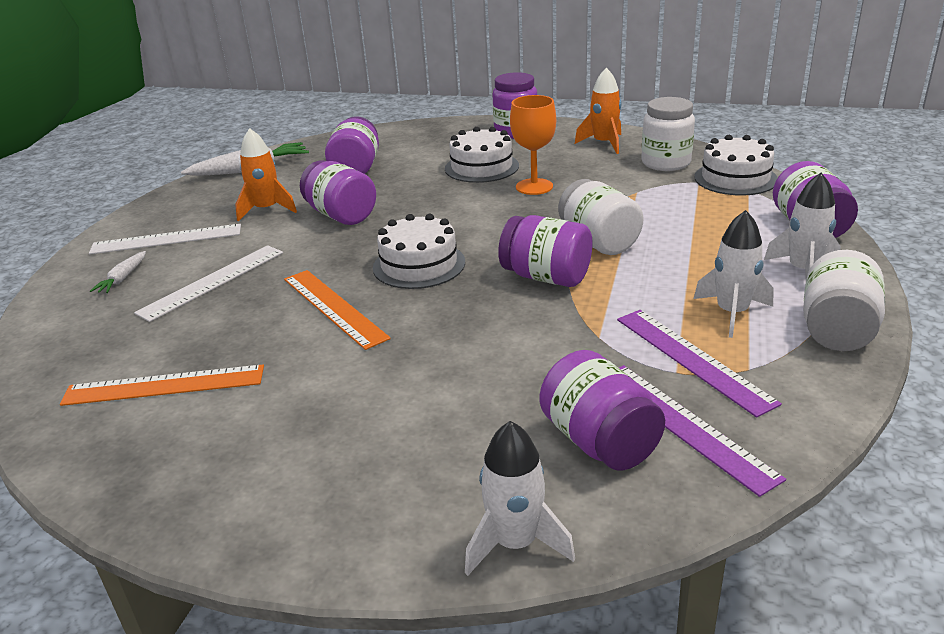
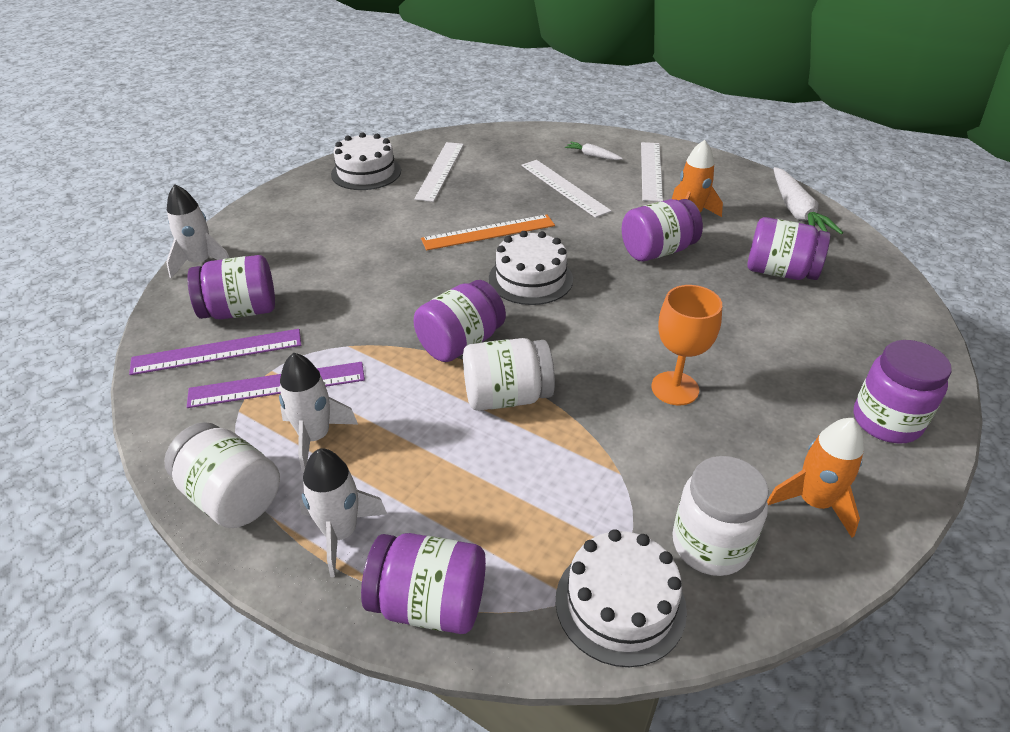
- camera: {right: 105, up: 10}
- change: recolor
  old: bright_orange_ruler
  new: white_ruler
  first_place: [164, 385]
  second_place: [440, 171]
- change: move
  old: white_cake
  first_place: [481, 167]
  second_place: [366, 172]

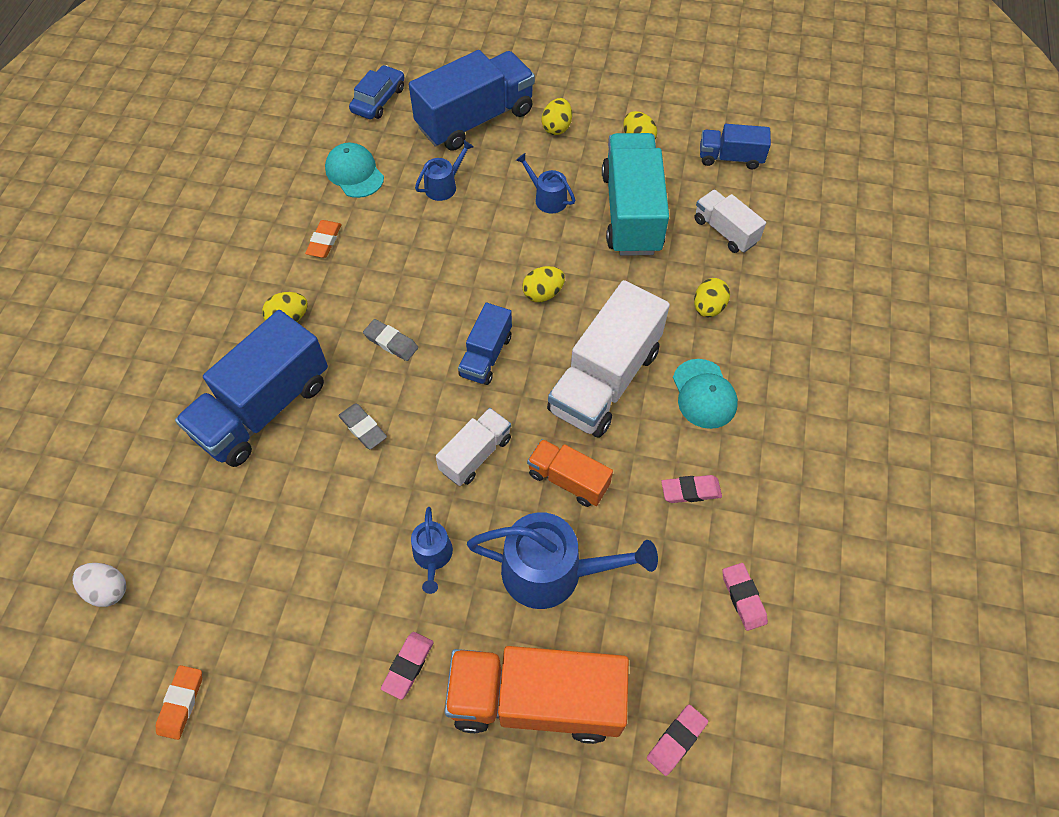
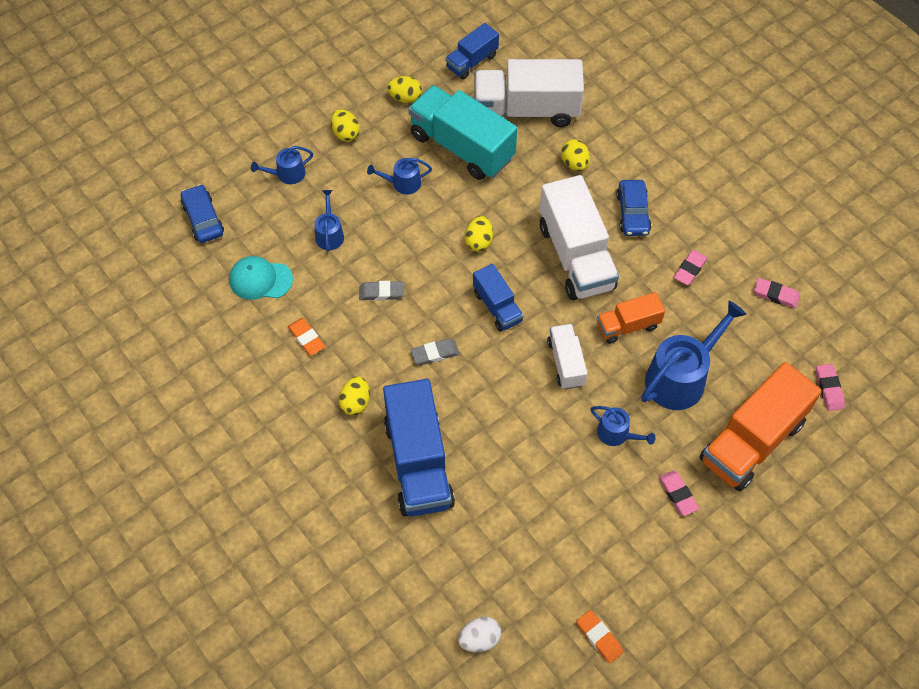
- camera: {right: -50, up: 0}
- change: move
  old: ash-grey_gum_eraser
  first_place: [363, 428]
  second_place: [381, 292]
- change: replace
  old: royal_blue_toy_truck
  new: royal_blue_watering_can
  first_place: [475, 119]
  second_place: [287, 174]
- change: replace
  old: aqua_baseball_cap
  new: royal_blue_automobile
  first_place: [704, 394]
  second_place: [632, 213]
- change: resize
  old: white_toy_truck
  first_place: [725, 231]
  second_place: [526, 110]
  factor: 1.86

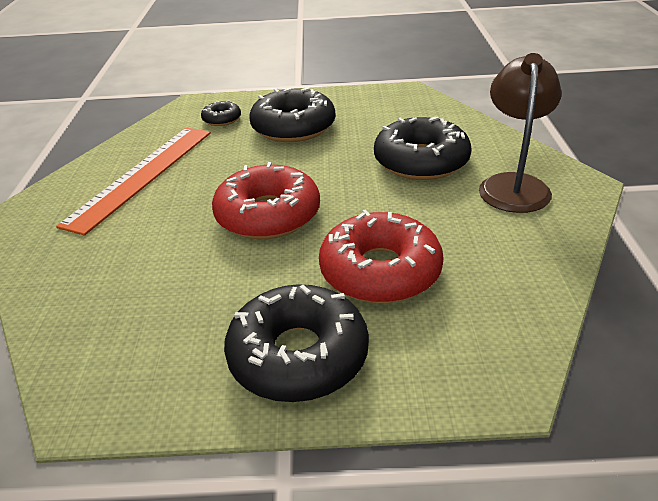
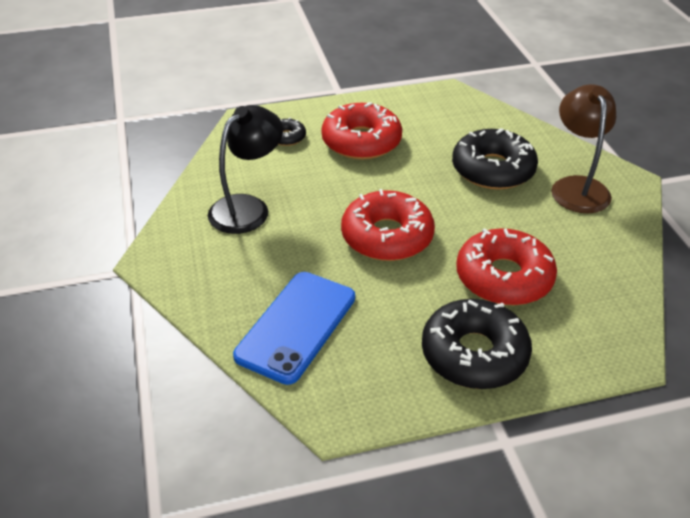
- camera: {right: -15, up: 5}
- change: replace
  old: bright_orange_ruler
  new: ebony_lamp
  first_place: [142, 175]
  second_place: [248, 207]
- change: recolor
  old: ebony_donut
  new: red_donut
  first_place: [293, 127]
  second_place: [361, 141]
- change: insert
  new: royal_blue_mobile_phone
  second_place: [296, 326]

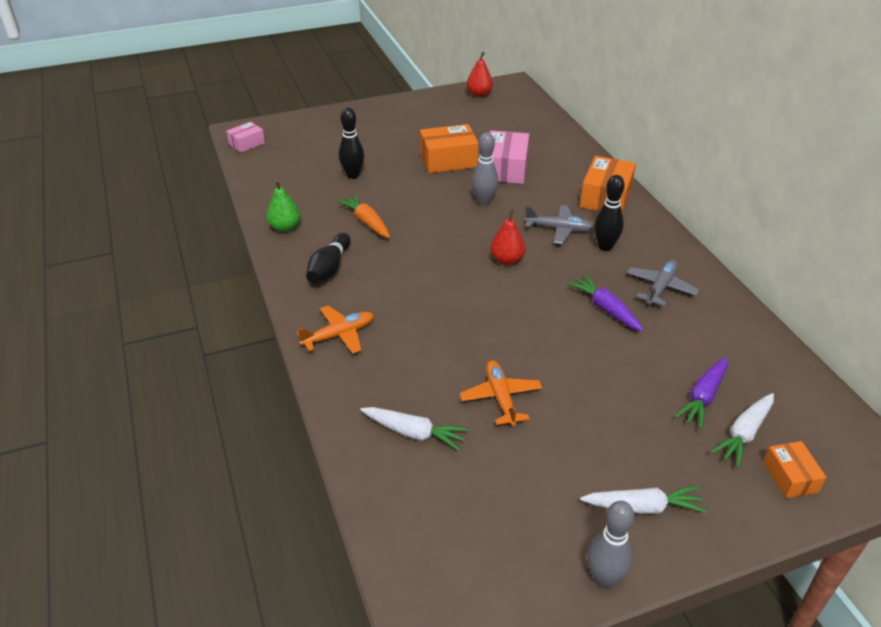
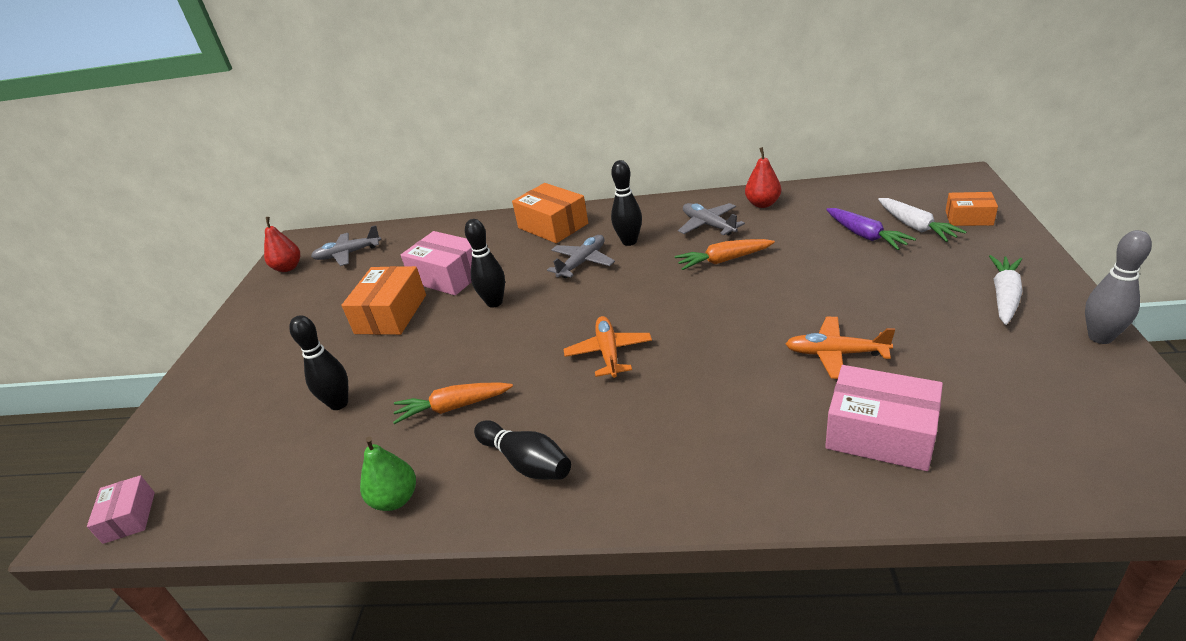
- camera: {right: -60, up: -5}
- change: move
  old: bright_orange_plane
  first_place: [339, 335]
  second_place: [608, 352]
- change: replace
  old: white_toy_carrot
  new: rosy_parcel
  first_place: [414, 433]
  second_place: [880, 434]
- change: recolor
  old: ash-grey_bowling_pin
  new: ebony_bowling_pin
  first_place: [484, 202]
  second_place: [494, 302]
- change: move
  old: red_pear_fruit
  first_place: [507, 260]
  second_place: [763, 204]
- change: recolor
  old: purple_toy_carrot
  new: bright_orange_toy_carrot
  first_place: [605, 309]
  second_place: [723, 260]
- change: insert
  new: ash-grey_plane
  second_place: [347, 254]

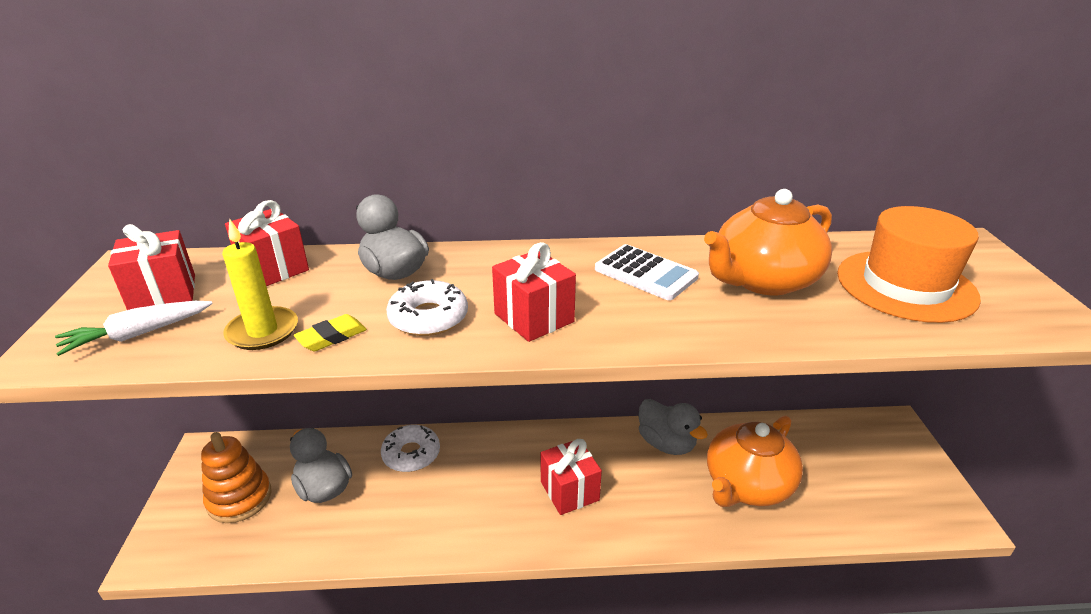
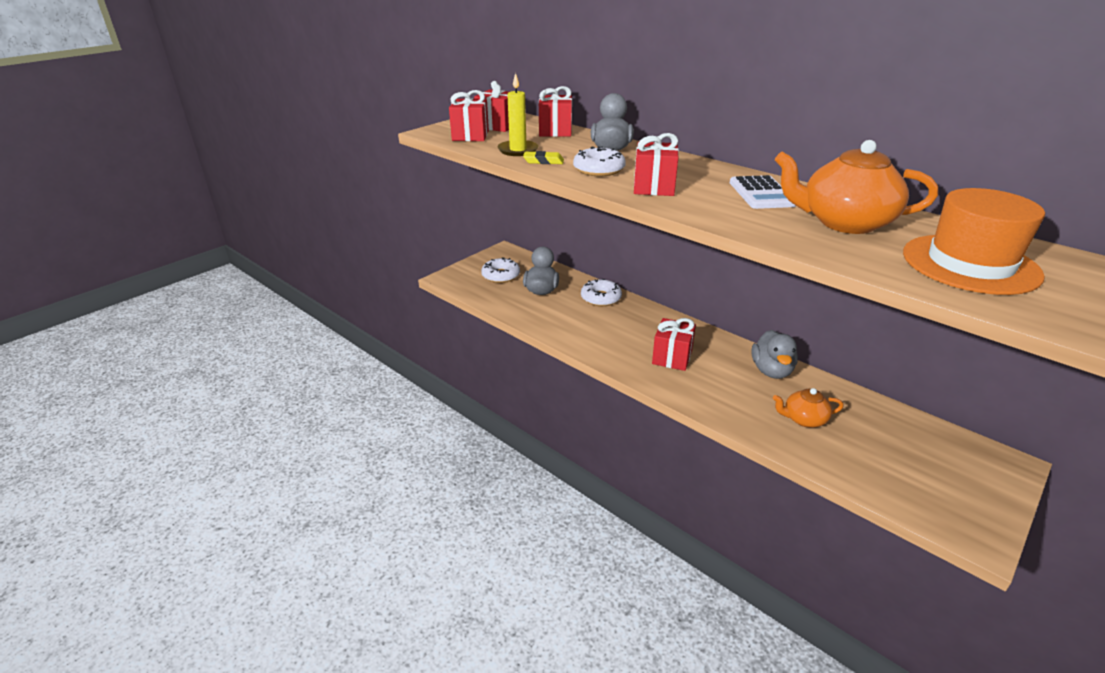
- camera: {right: 45, up: 0}
- change: replace
  old: white_toy_carrot
  new: red_gift
  first_place: [138, 334]
  second_place: [470, 136]
- change: replace
  old: bright_orange_stacking_toy
  new: white_donut
  first_place: [239, 498]
  second_place: [501, 275]
- change: resize
  old: bright_orange_tea_pot
  first_place: [747, 485]
  second_place: [804, 419]
  factor: 0.55

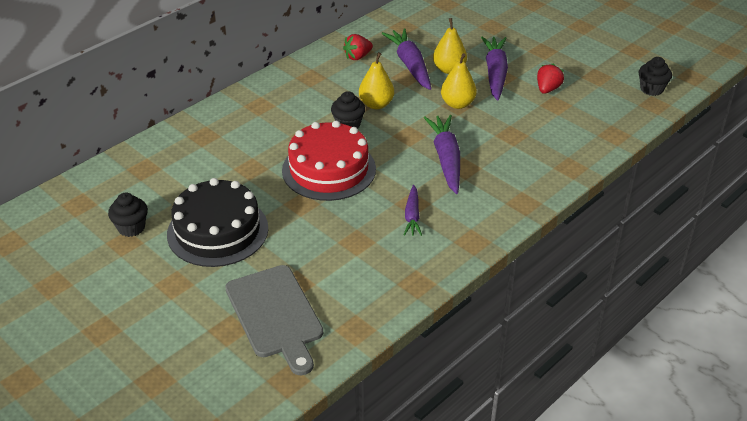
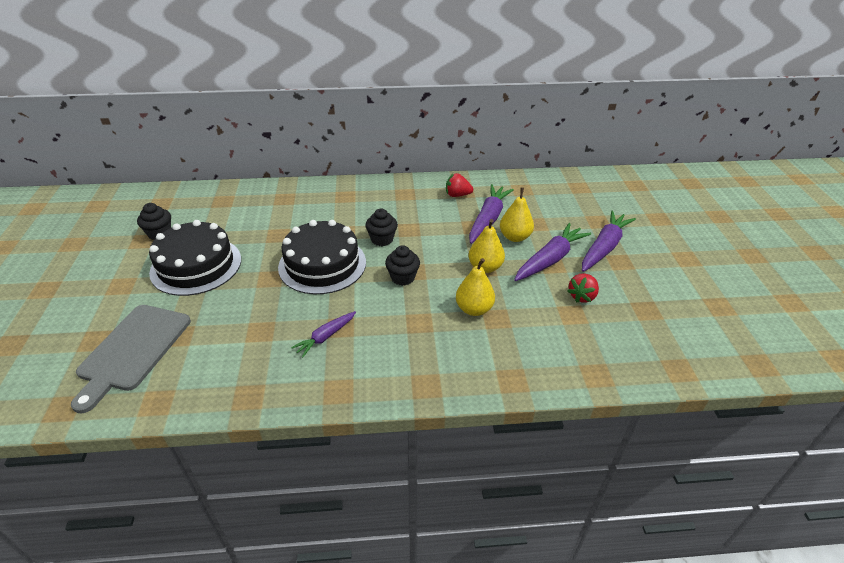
- camera: {right: 40, up: 0}
- change: recolor
  old: red_cake
  new: ebony_cake
  first_place: [329, 169]
  second_place: [322, 264]
- change: move
  old: golden_pear_fruit
  first_place: [376, 104]
  second_place: [474, 309]
- change: move
  old: purple_toy_carrot
  first_place: [446, 159]
  second_place: [604, 247]
- change: rotate
  old: red_toy_strawberry
  first_place: [547, 89]
  second_place: [582, 296]
  degrees: 150
- change: move
  old: ebony_muffin
  first_place: [651, 89]
  second_place: [403, 277]

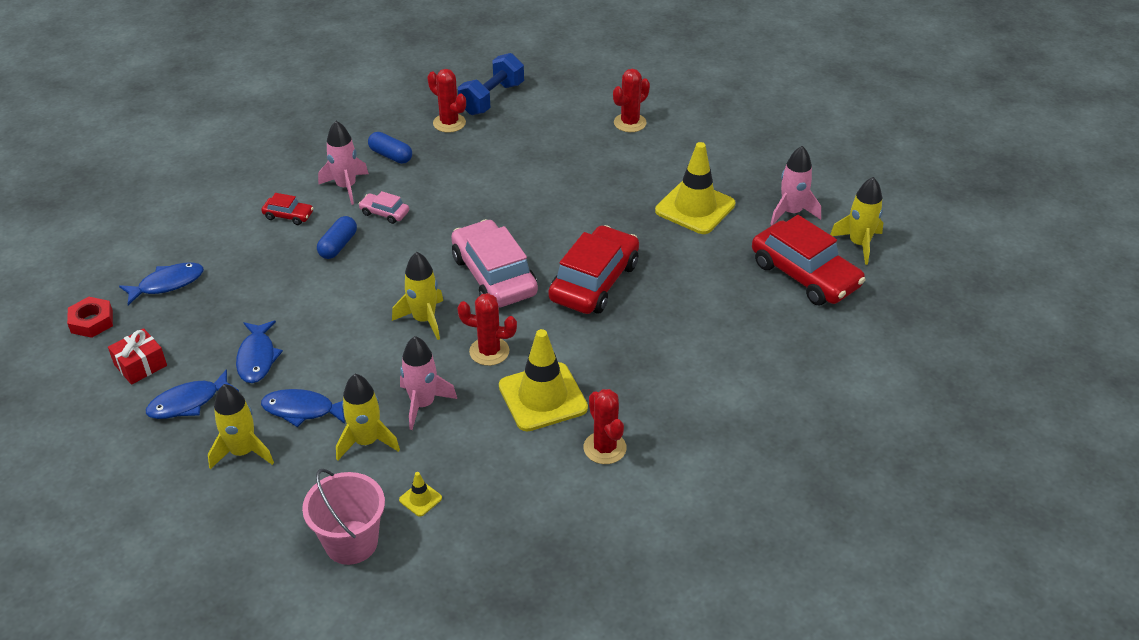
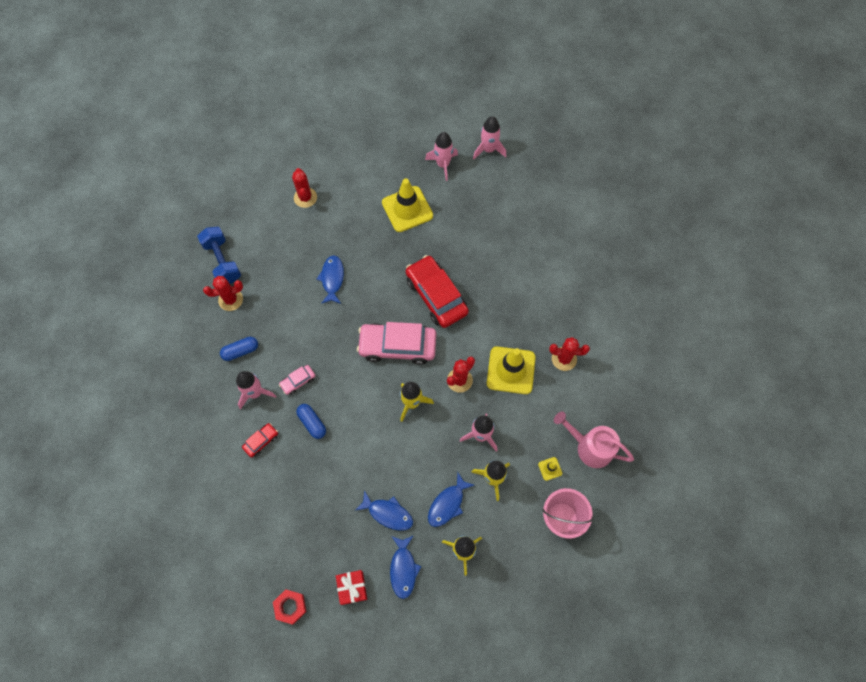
- camera: {right: -60, up: 25}
- change: move
  old: royal_blue_fish_figure
  first_place: [167, 284]
  second_place: [332, 279]
- change: delete
  old: red_automobile
  first_place: [805, 274]
- change: recolor
  old: golden_toy_rocket
  new: rosy_toy_rocket
  first_place: [859, 244]
  second_place: [488, 149]
- change: insert
  new: rosy_watering_can
  second_place: [589, 447]

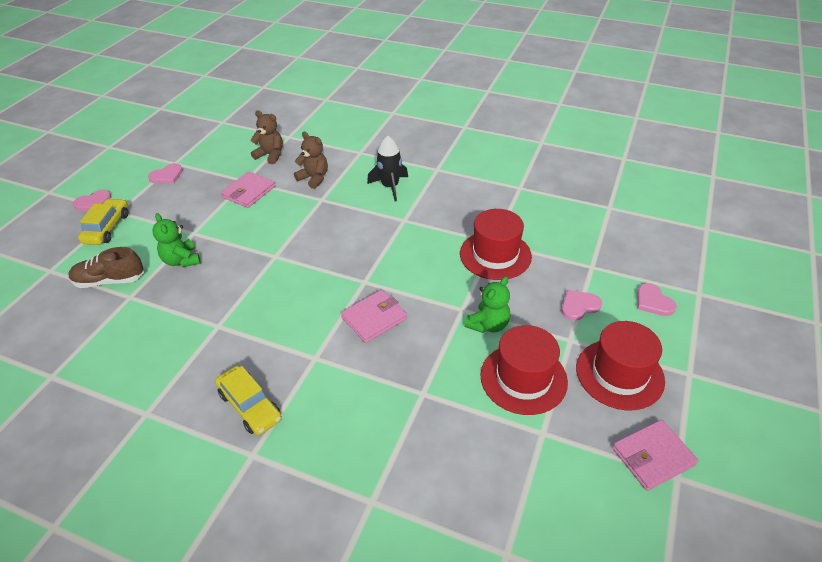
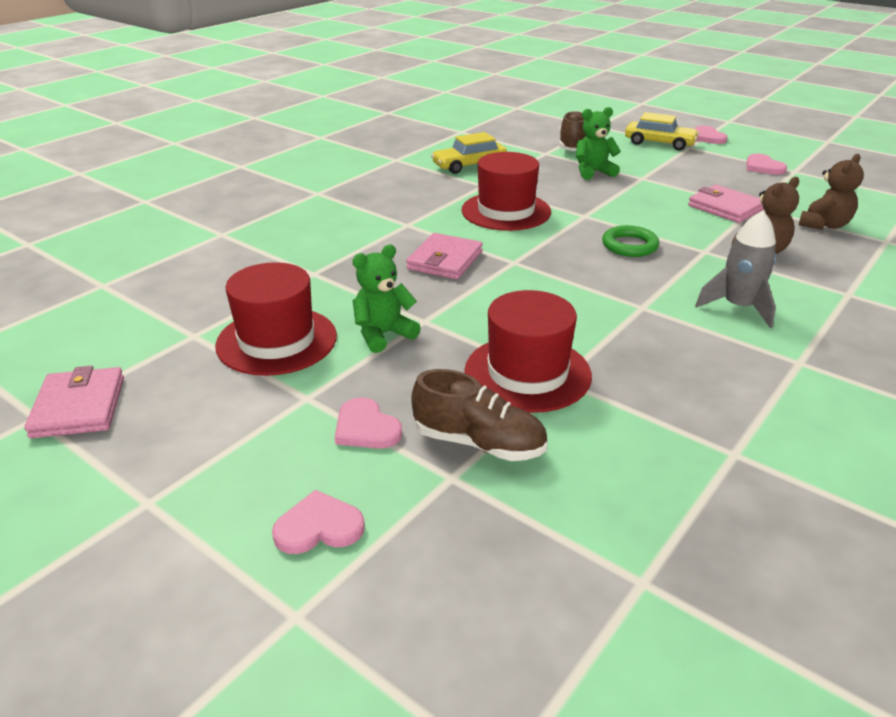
- camera: {right: 105, up: -10}
- change: move
  old: golden_automobile
  first_place: [250, 406]
  second_place: [469, 165]
- change: rotate
  old: rosy_wallet
  first_place: [374, 318]
  second_place: [445, 260]
  degrees: 45
- change: recolor
  old: ebony_toy_rocket
  new: ash-grey_toy_rocket
  first_place: [390, 186]
  second_place: [738, 307]
- change: rotate
  old: green_teddy_bear
  first_place: [488, 325]
  second_place: [383, 334]
  degrees: 90
- change: rotate
  old: rosy_heart_shape
  first_place: [579, 306]
  second_place: [366, 428]
  degrees: 150
- change: move
  old: red_tall_hat
  first_place: [619, 374]
  second_place: [506, 211]
- change: insert
  new: brown_sneaker
  second_place: [479, 443]
- change: insert
  new: green_hoop
  second_place: [629, 245]

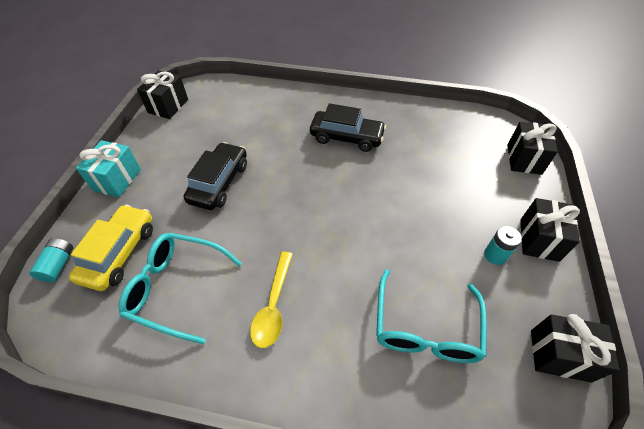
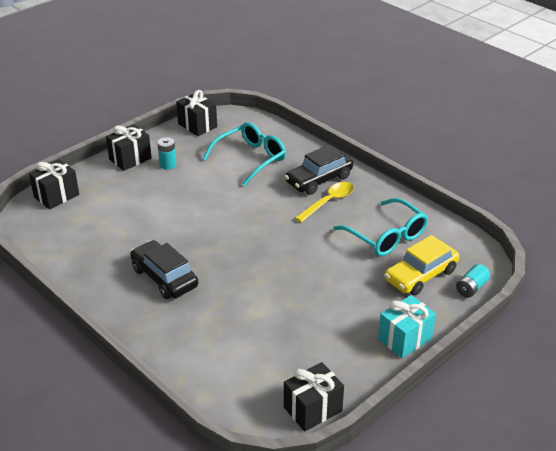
- camera: {right: -145, up: -15}
- change: move
  old: ebony_automobile
  first_place: [219, 183]
  second_place: [319, 180]

